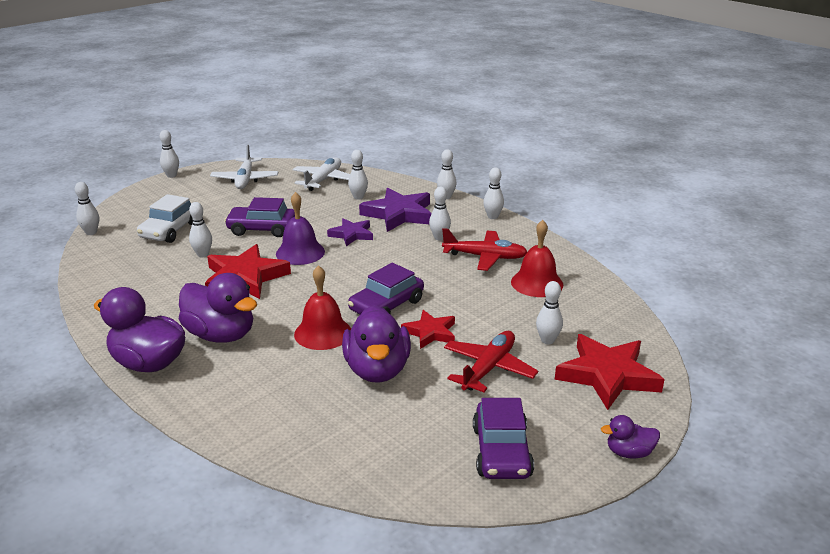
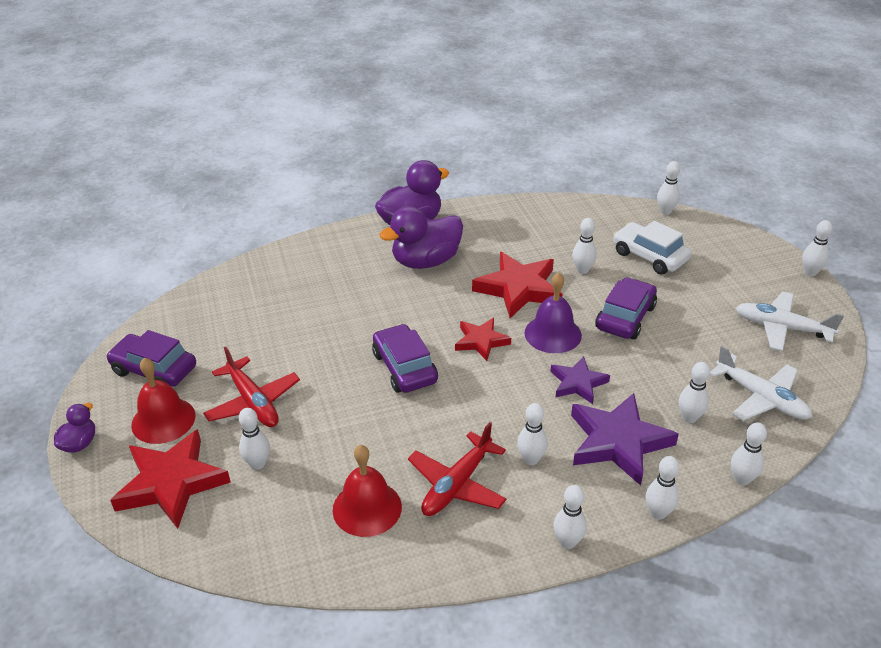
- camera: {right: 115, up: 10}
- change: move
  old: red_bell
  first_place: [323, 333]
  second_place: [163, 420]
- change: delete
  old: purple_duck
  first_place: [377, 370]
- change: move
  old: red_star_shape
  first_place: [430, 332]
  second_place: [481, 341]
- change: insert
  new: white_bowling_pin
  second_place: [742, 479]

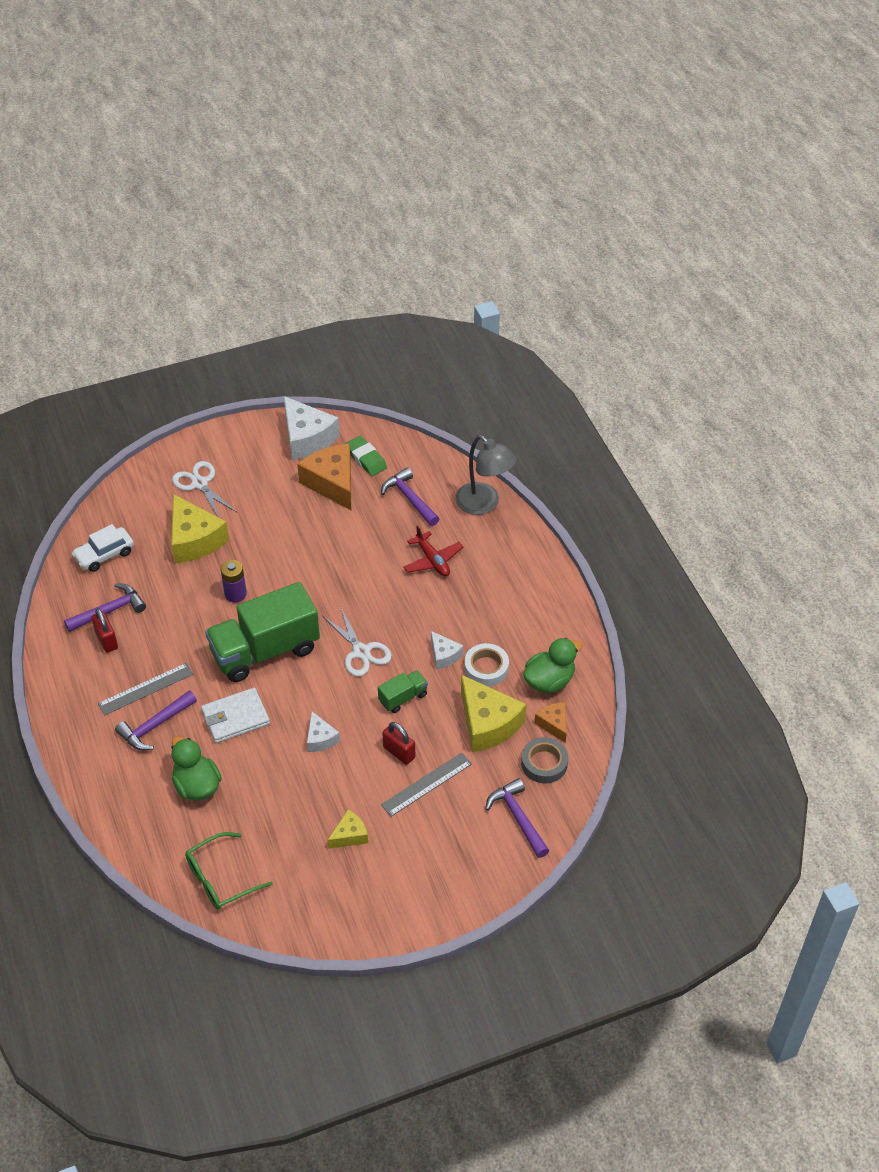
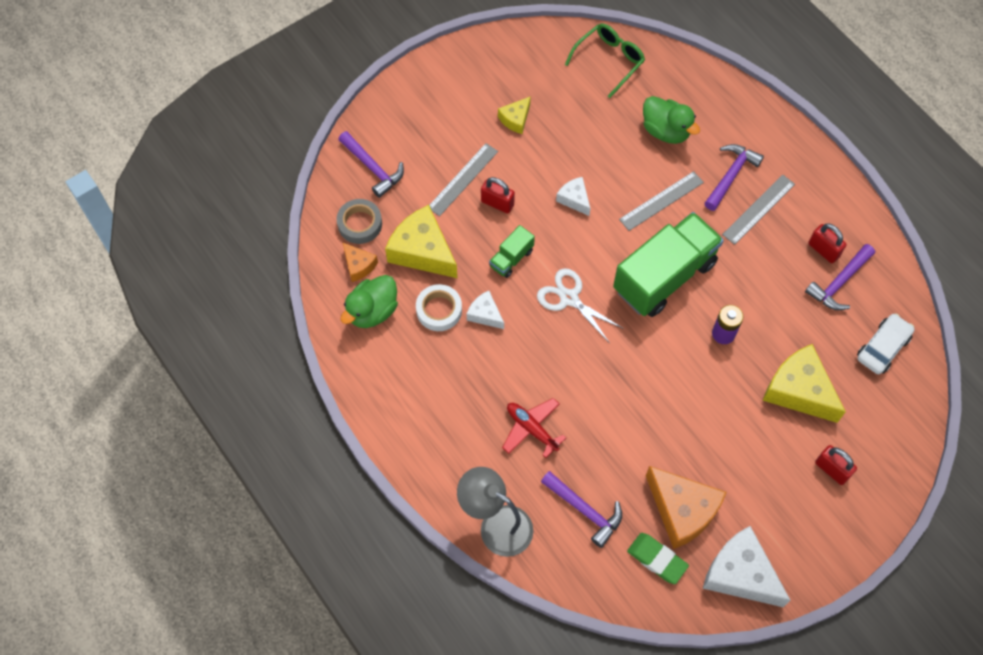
- camera: {right: 165, up: 15}
- change: replace
  old: white_pair_of_scissors
  new: red_padlock
  first_place: [200, 484]
  second_place: [832, 469]
- change: replace
  old: white_wallet
  new: ash-grey_ruler
  first_place: [235, 717]
  second_place: [661, 201]

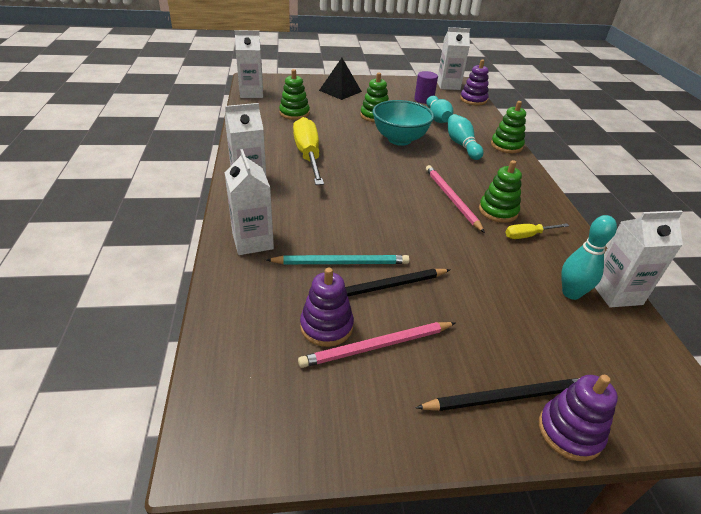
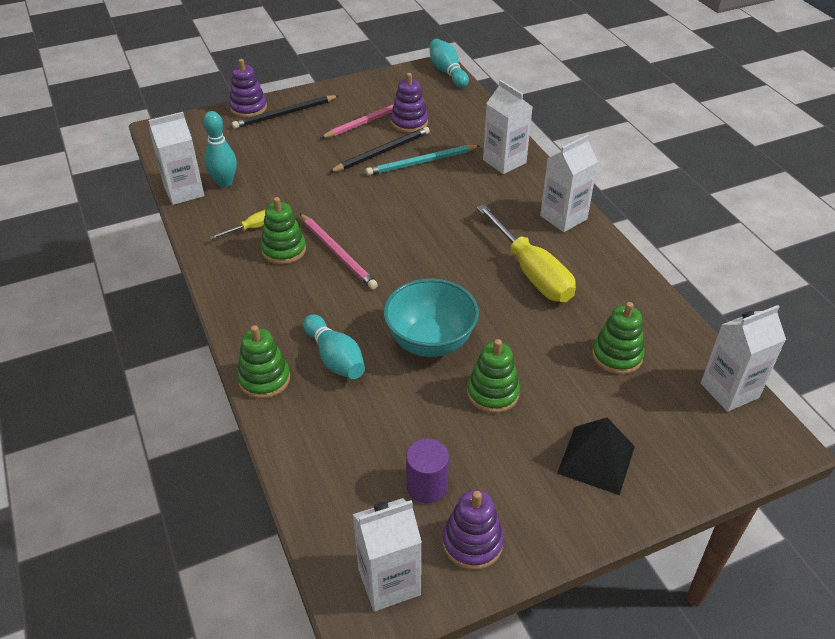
- camera: {right: 165, up: 5}
- change: move
  old: aqua_bowling_pin
  first_place: [437, 118]
  second_place: [447, 72]
- change: move
  old: purple_stacking_toy
  first_place: [473, 100]
  second_place: [472, 543]

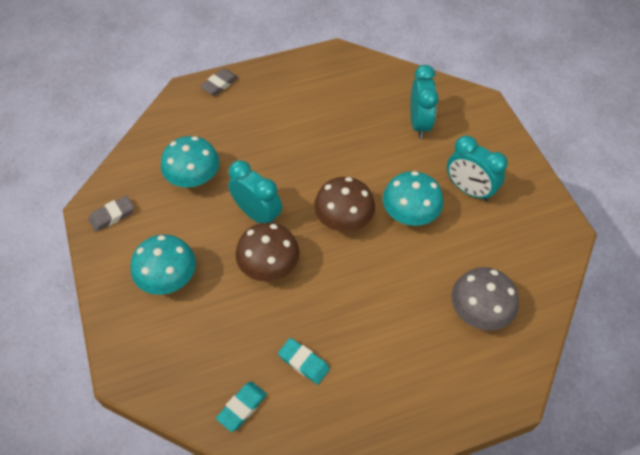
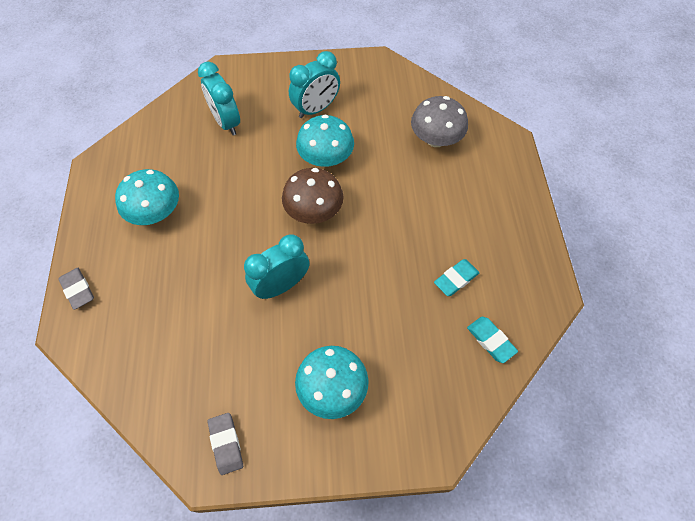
- camera: {right: -75, up: 5}
- change: move
  old: aqua_toadstool
  first_place: [194, 178]
  second_place: [155, 212]
- change: delete
  old: brown_toadstool
  first_place: [269, 266]
- change: rotate
  old: aqua_clock
  first_place: [419, 124]
  second_place: [226, 122]
  degrees: -135

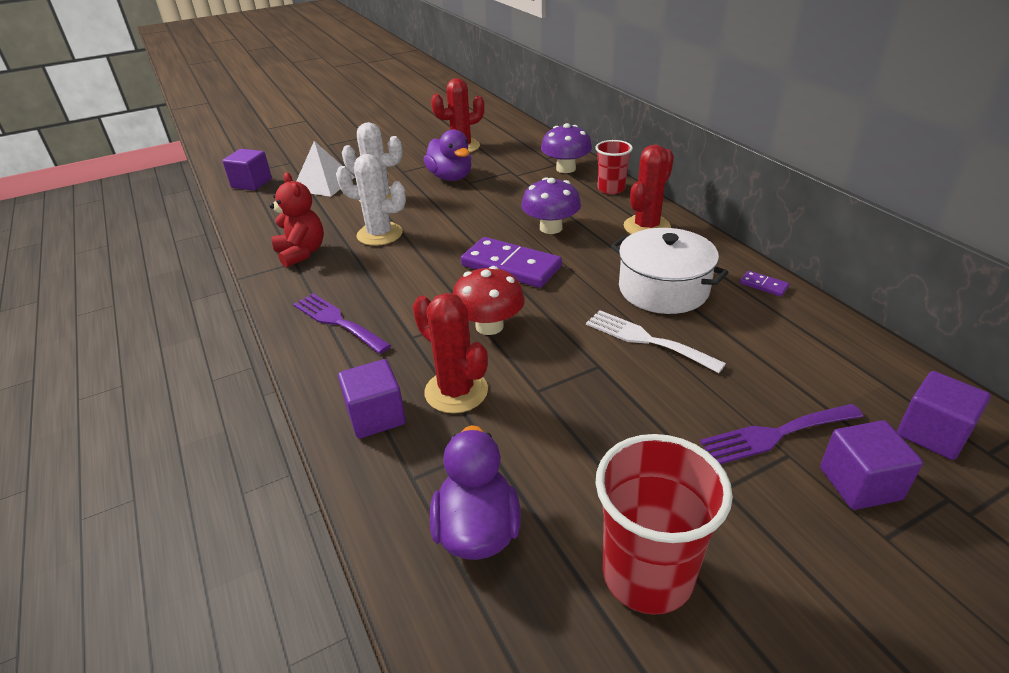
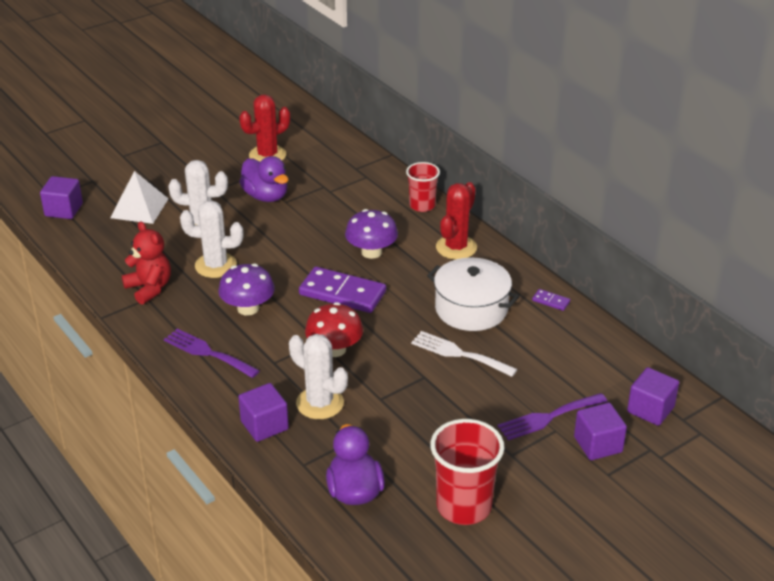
- camera: {right: -10, up: 0}
- change: recolor
  old: red_cactus
  new: white_cactus
  first_place: [456, 391]
  second_place: [320, 403]
- change: move
  old: purple_toadstool
  first_place: [566, 169]
  second_place: [248, 308]

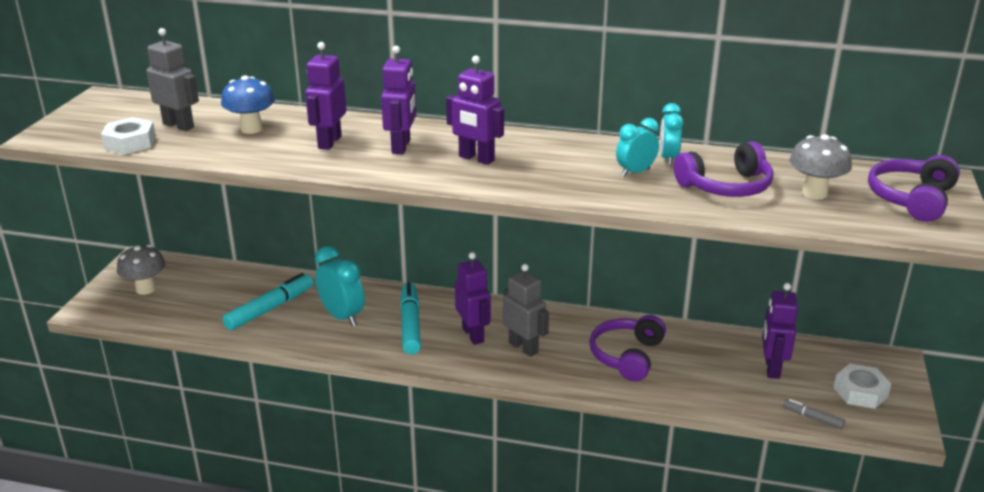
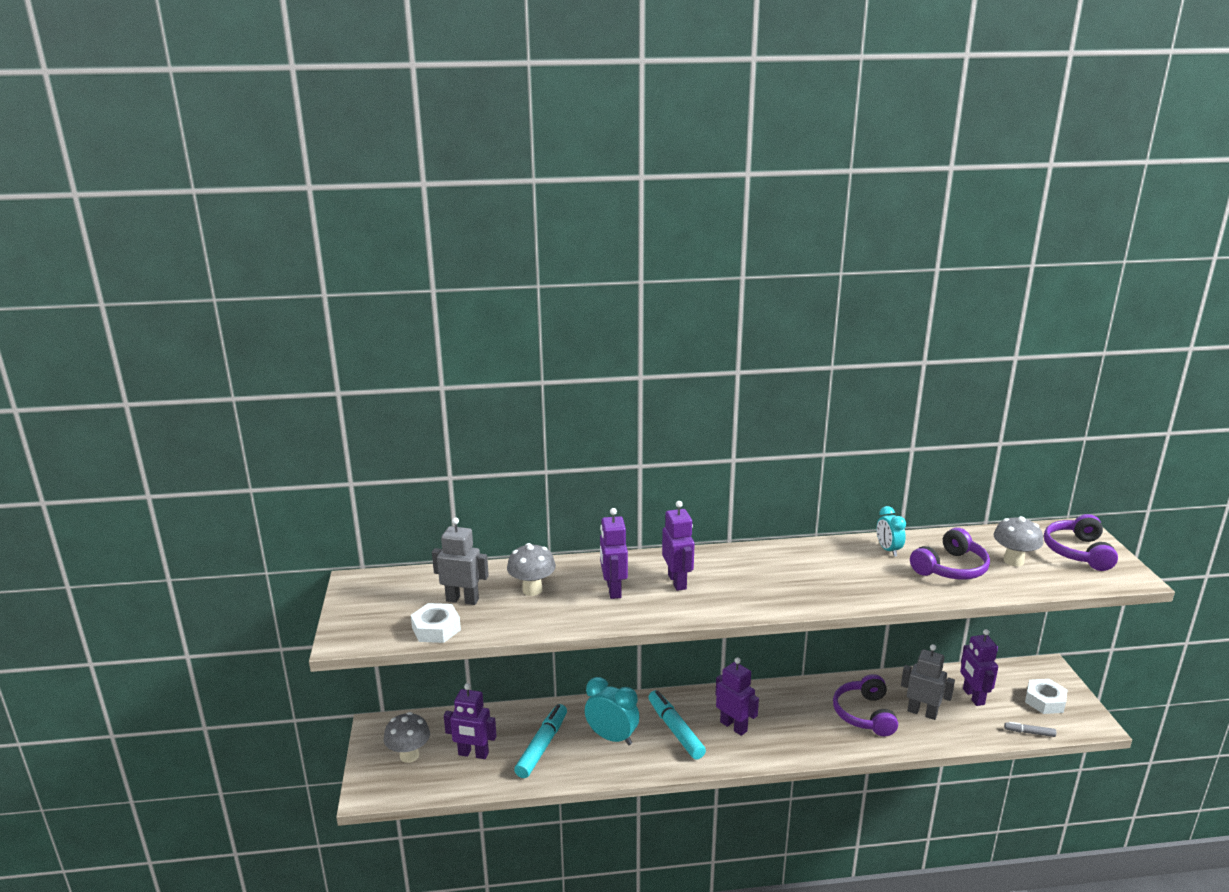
- camera: {right: -20, up: -5}
- change: recolor
  old: royal_blue_toadstool
  new: ash-grey_toadstool
  first_place: [251, 129]
  second_place: [532, 590]
- change: move
  old: purple_robot_figure
  first_place: [476, 159]
  second_place: [473, 754]
- change: move
  old: ash-grey_robot_figure
  first_place: [523, 347]
  second_place: [922, 712]
- change: delete
  old: aqua_clock
  first_place: [635, 172]

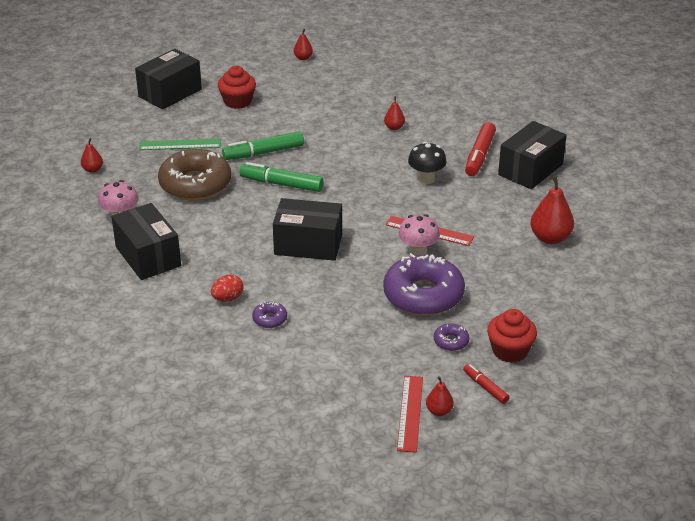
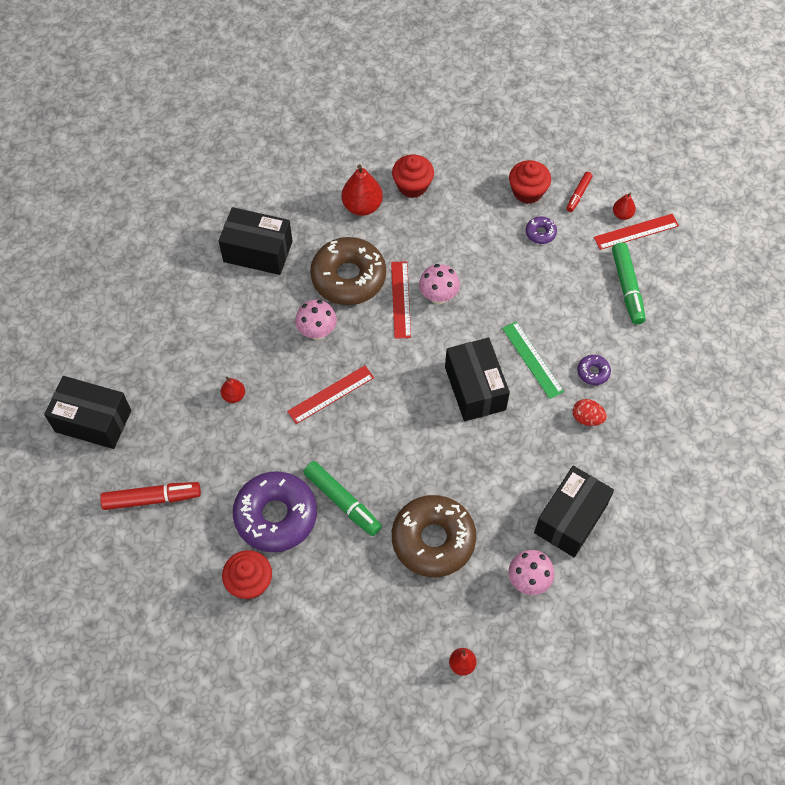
- camera: {right: -115, up: 25}
- change: move
  old: ebony_parcel
  first_place: [170, 93]
  second_place: [93, 421]
- change: move
  old: green_ruler
  first_place: [180, 145]
  second_place: [532, 359]
- change: move
  old: green_marker_pen
  first_place: [281, 184]
  second_place: [627, 287]
- change: delete
  old: red_pear_fruit
  first_place: [303, 58]
- change: move
  old: purple_donut
  first_place: [423, 295]
  second_place: [276, 516]
- change: recolor
  old: ebony_toadstool
  new: rosy_toadstool
  first_place: [426, 179]
  second_place: [317, 332]
- change: move
  old: red_marker_pen
  first_place: [479, 155]
  second_place: [152, 499]
- change: insert
  new: red_ruler
  second_place: [331, 394]
- change: insert
  new: brown_donut
  second_place: [348, 277]
- change: insert
  new: red_muffin
  second_place: [412, 186]

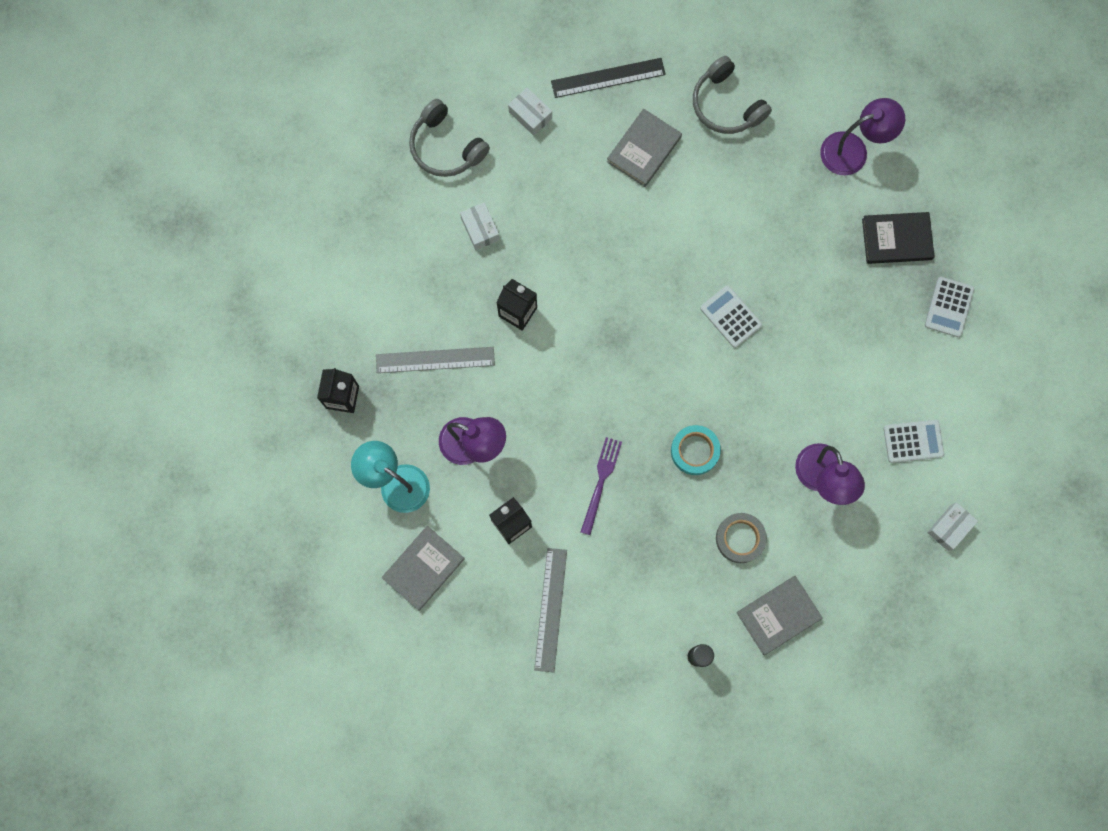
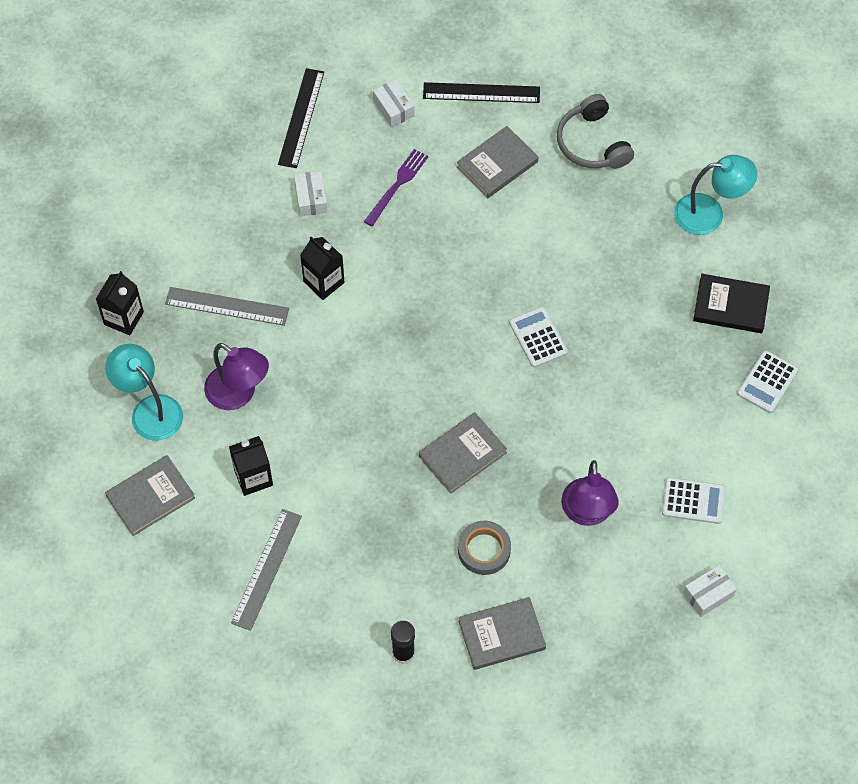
- camera: {right: 15, up: -15}
- change: replace
  old: ash-grey_headset
  new: ebony_ruler
  first_place: [446, 147]
  second_place: [301, 118]
- change: move
  old: purple_dinner_fork
  first_place: [601, 482]
  second_place: [397, 185]
- change: replace
  old: aqua_sticky_tape
  new: ash-grey_hardback
  first_place: [694, 451]
  second_place: [462, 454]
- change: recolor
  old: purple_lamp
  new: aqua_lamp
  first_place: [853, 150]
  second_place: [709, 214]

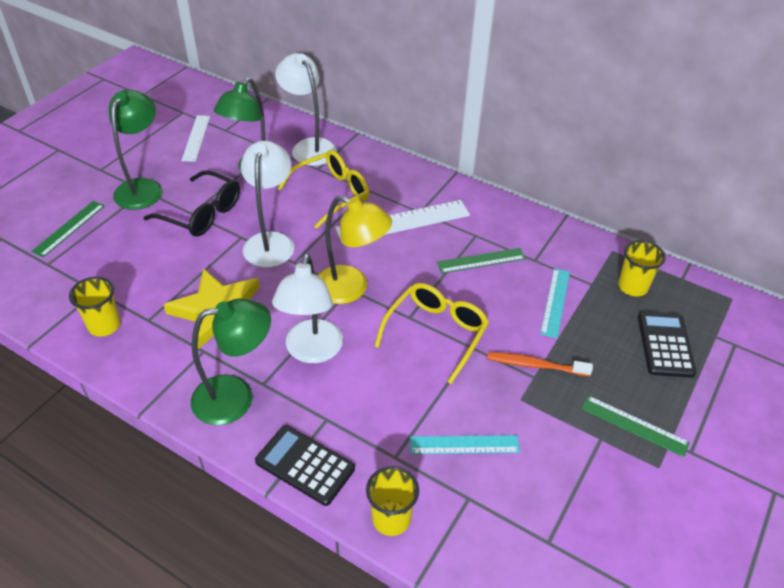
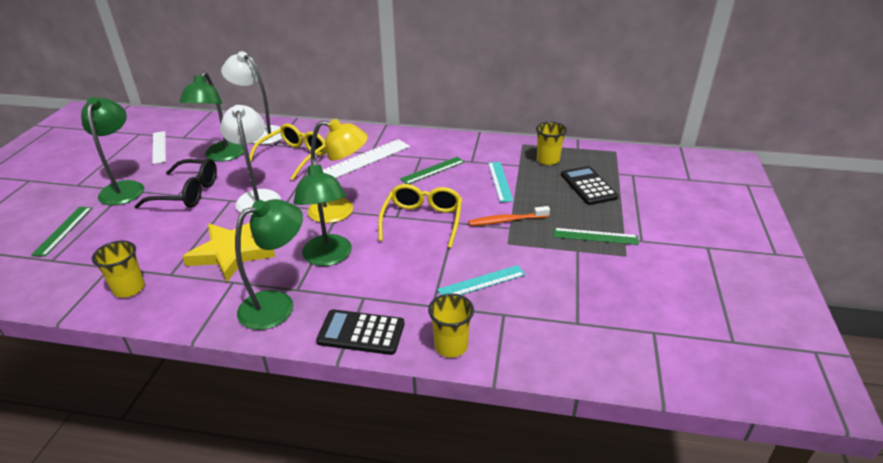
- camera: {right: -20, up: -10}
- change: recolor
  old: white_lamp
  new: green_lamp
  first_place: [312, 351]
  second_place: [328, 257]

